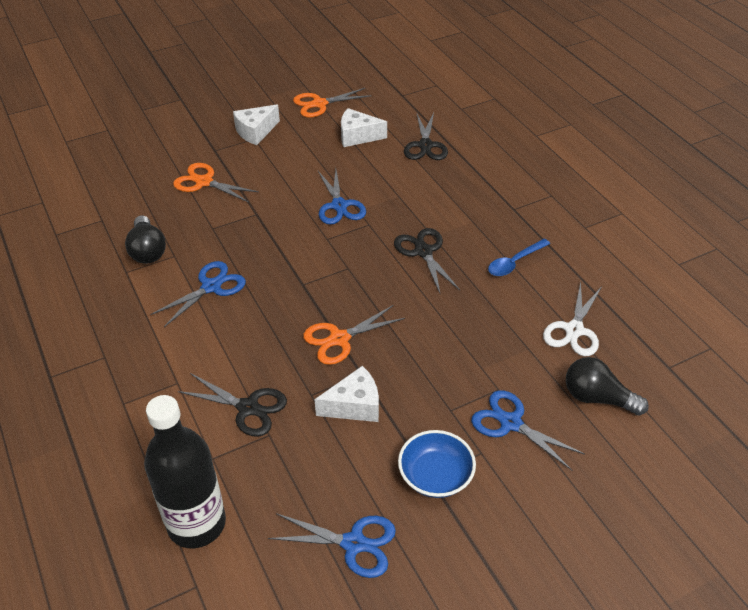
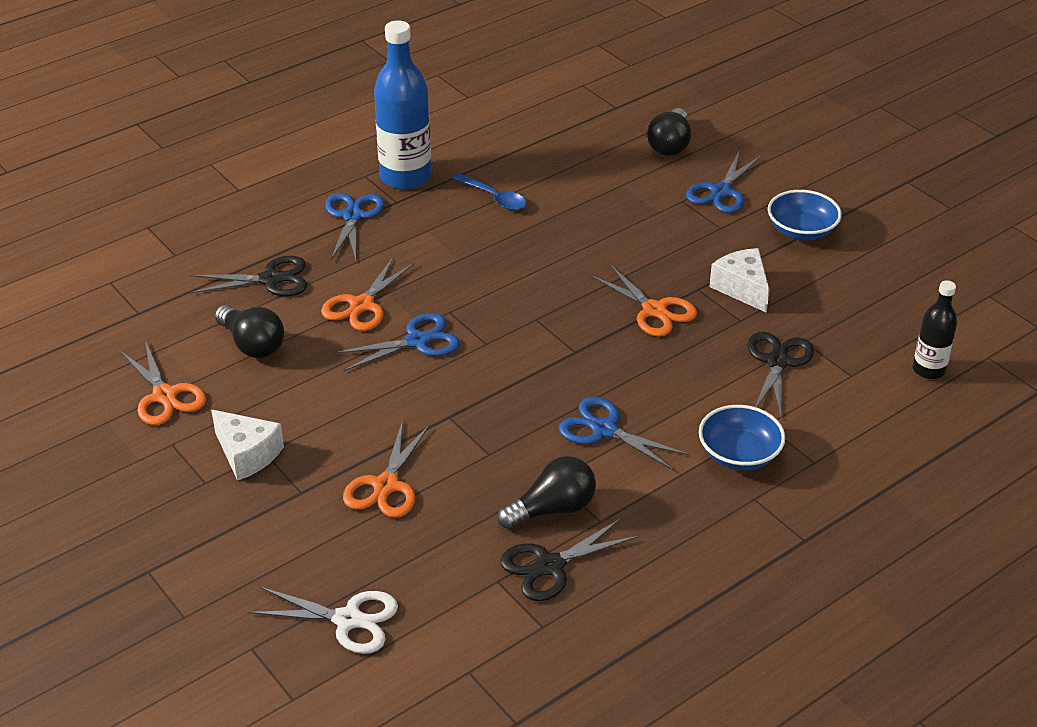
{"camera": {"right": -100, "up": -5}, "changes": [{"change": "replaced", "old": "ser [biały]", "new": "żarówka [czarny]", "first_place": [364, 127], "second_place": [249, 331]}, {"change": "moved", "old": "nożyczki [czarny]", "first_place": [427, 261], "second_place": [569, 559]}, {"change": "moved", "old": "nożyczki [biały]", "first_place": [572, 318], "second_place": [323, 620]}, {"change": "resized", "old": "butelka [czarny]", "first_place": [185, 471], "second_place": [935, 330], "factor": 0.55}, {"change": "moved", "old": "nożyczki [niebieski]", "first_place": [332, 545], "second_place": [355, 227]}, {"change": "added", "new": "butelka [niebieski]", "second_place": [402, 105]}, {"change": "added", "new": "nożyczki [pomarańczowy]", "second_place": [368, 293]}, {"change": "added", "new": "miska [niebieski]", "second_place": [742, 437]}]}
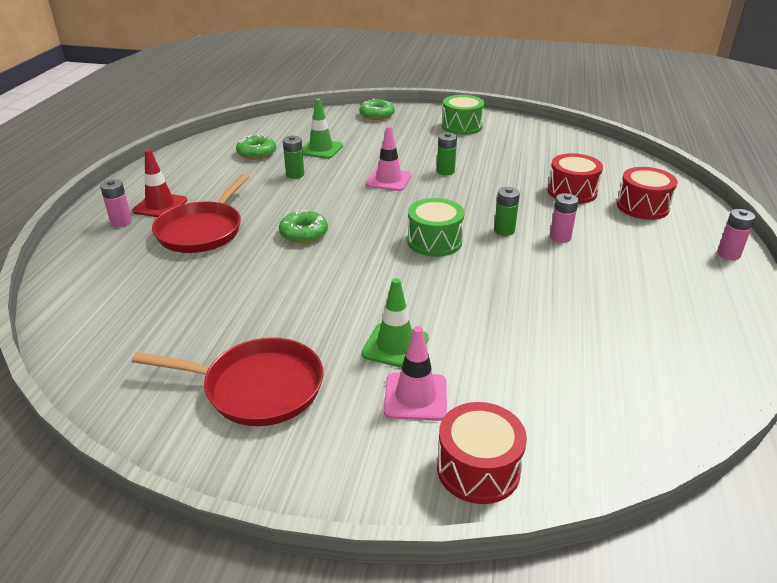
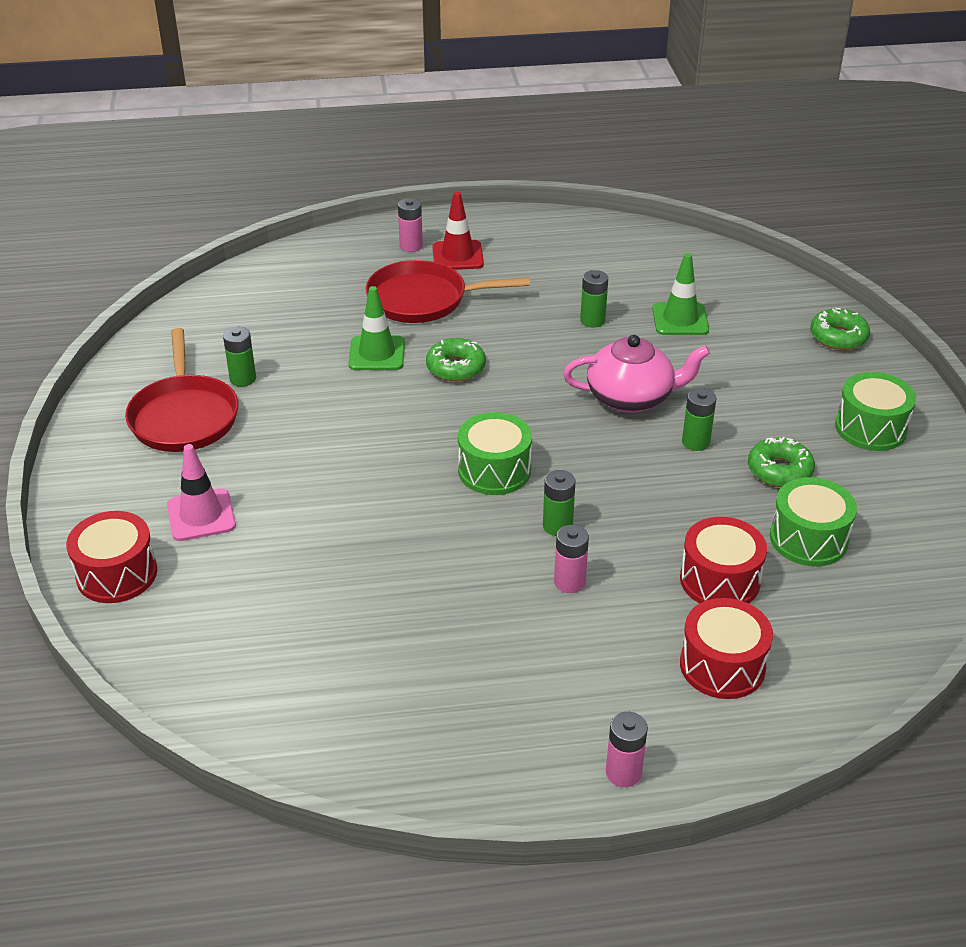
{"camera": {"right": 70, "up": 5}, "changes": [{"change": "replaced", "old": "pachołek [różowy]", "new": "imbryk [różowy]", "first_place": [388, 158], "second_place": [636, 374]}, {"change": "moved", "old": "donut [zielony]", "first_place": [256, 147], "second_place": [781, 462]}, {"change": "moved", "old": "pachołek [zielony]", "first_place": [395, 323], "second_place": [377, 328]}, {"change": "added", "new": "bateria [zielony]", "second_place": [239, 357]}, {"change": "added", "new": "bęben [zielony]", "second_place": [813, 521]}]}
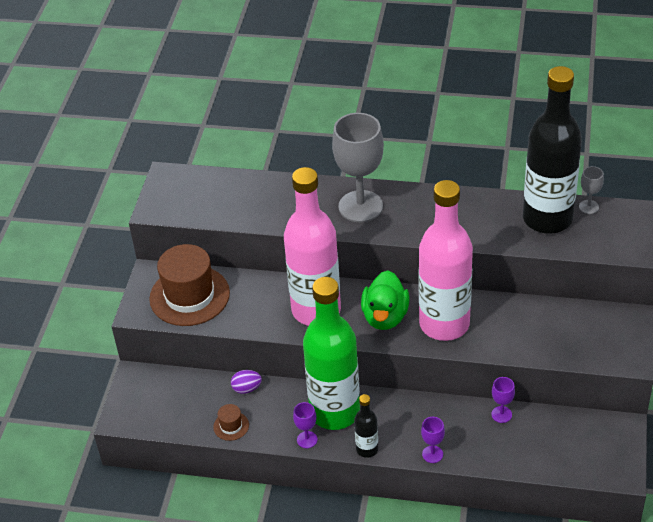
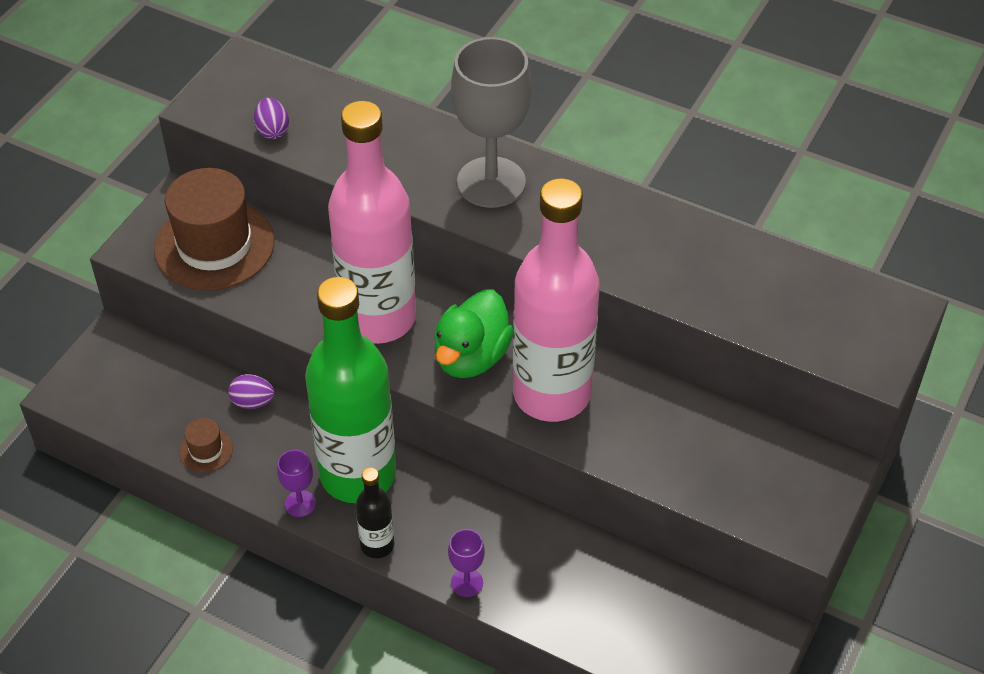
{"camera": {"right": 15, "up": 5}, "changes": [{"change": "removed", "old": "butelka [czarny]", "first_place": [552, 150]}, {"change": "removed", "old": "kielich [szary]", "first_place": [591, 190]}, {"change": "removed", "old": "kielich [fioletowy]", "first_place": [503, 400]}, {"change": "added", "new": "jajko [fioletowy]", "second_place": [271, 118]}]}
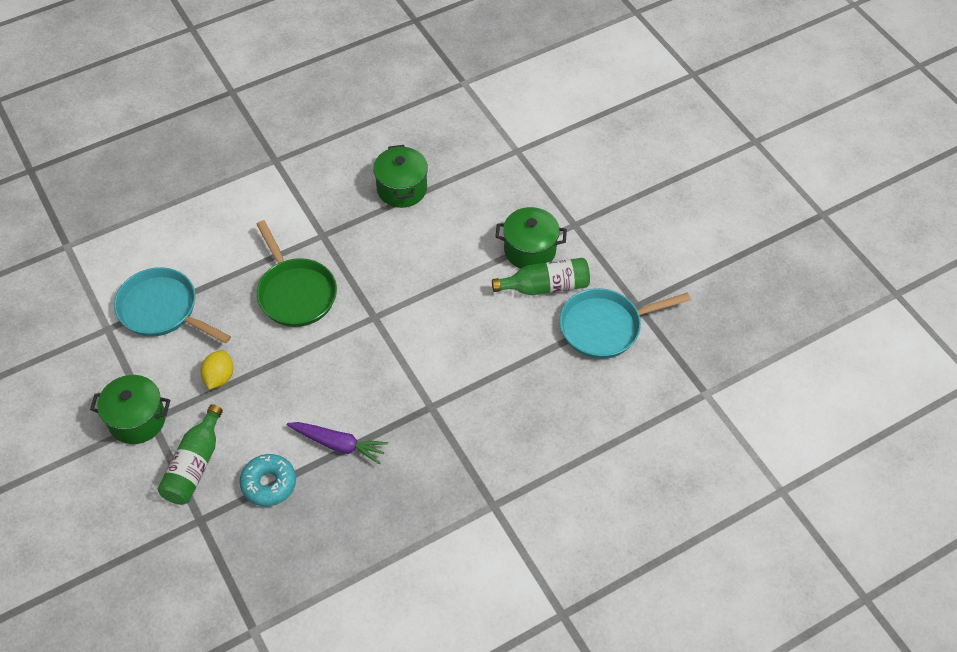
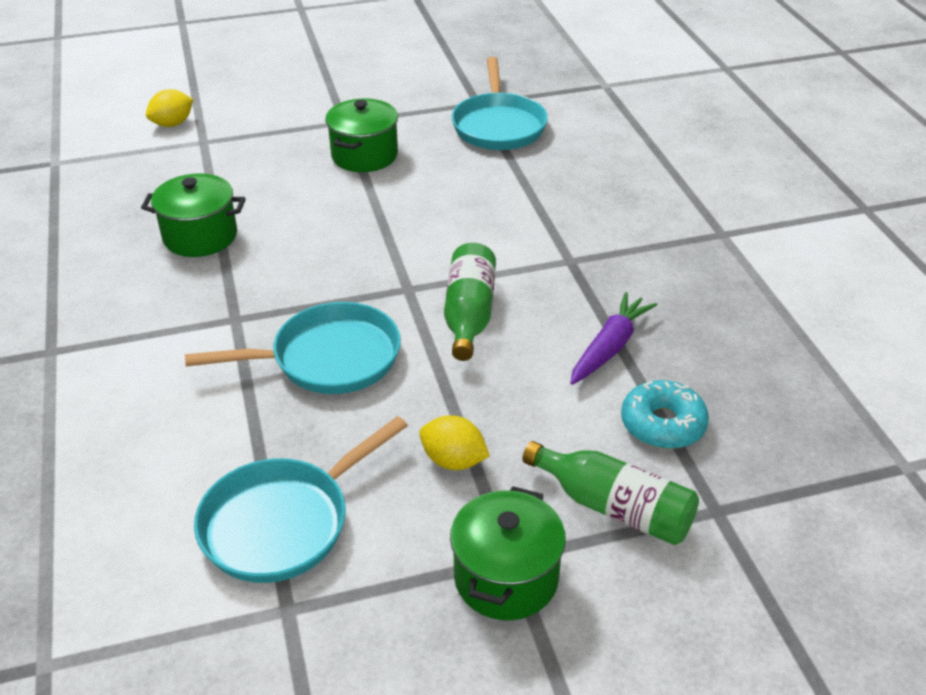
{"camera": {"right": -75, "up": -15}, "changes": [{"change": "recoloured", "old": "patelnia [zielony]", "new": "patelnia [turkusowy]", "first_place": [296, 273], "second_place": [293, 348]}, {"change": "moved", "old": "butelka [zielony]", "first_place": [541, 276], "second_place": [470, 302]}, {"change": "added", "new": "cytryna [żółty]", "second_place": [169, 108]}]}
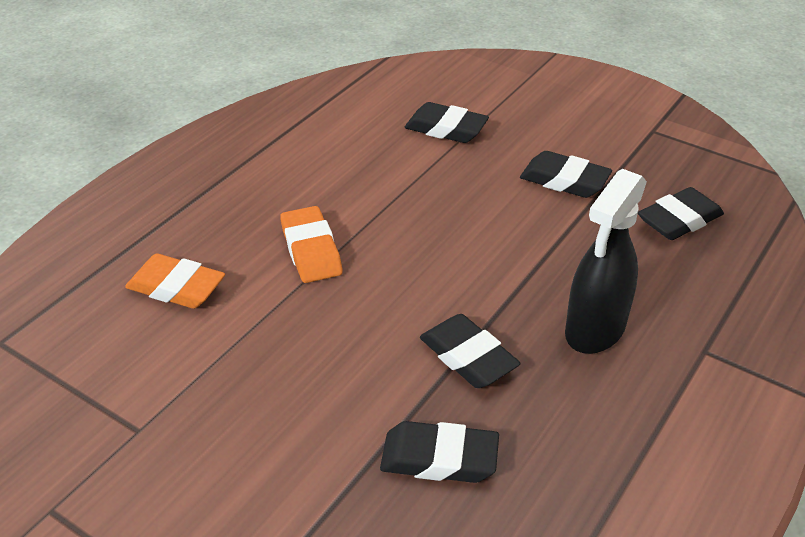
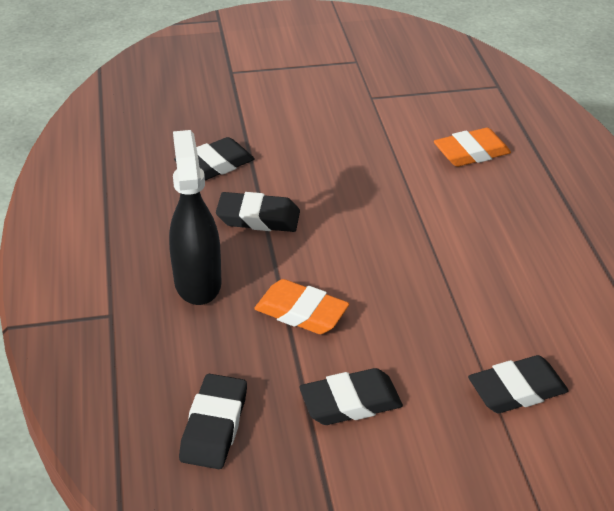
{"camera": {"right": 135, "up": 0}, "changes": [{"change": "moved", "old": "gumka do mazania [pomarańczowy]", "first_place": [311, 244], "second_place": [301, 306]}]}
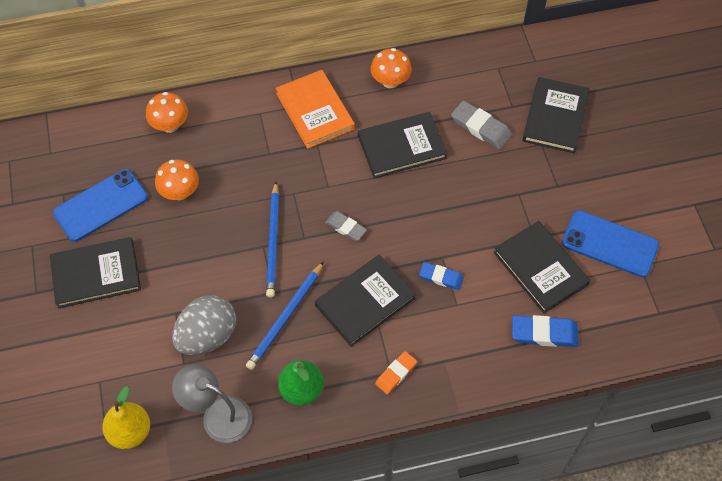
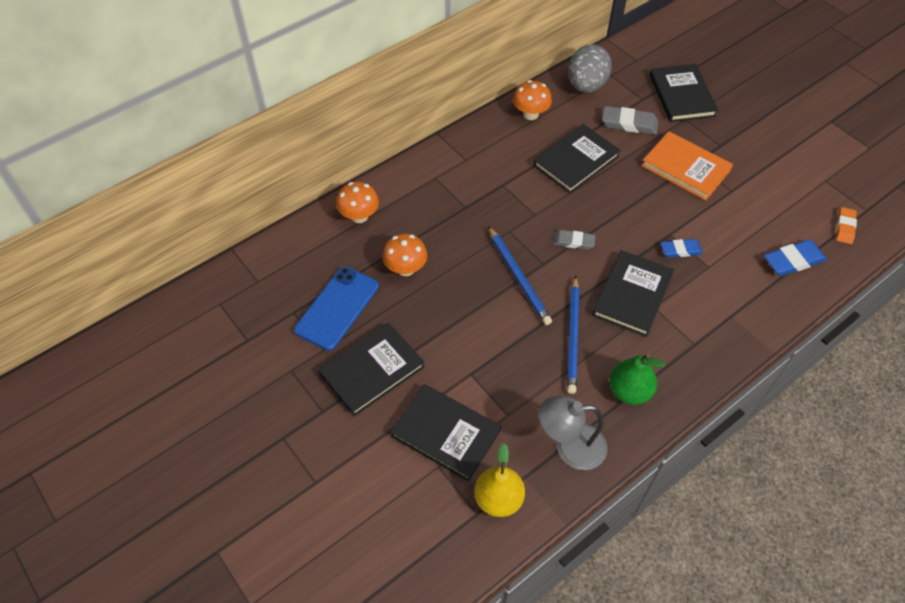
{"camera": {"right": -25, "up": -5}, "changes": [{"change": "moved", "old": "książka [pomarańczowy]", "first_place": [315, 109], "second_place": [687, 166]}, {"change": "removed", "old": "telefon [niebieski]", "first_place": [610, 243]}, {"change": "moved", "old": "książka [czarny]", "first_place": [541, 267], "second_place": [445, 433]}, {"change": "moved", "old": "jajko [szary]", "first_place": [204, 325], "second_place": [590, 68]}, {"change": "moved", "old": "gumka do mazania [pomarańczowy]", "first_place": [396, 372], "second_place": [846, 225]}]}
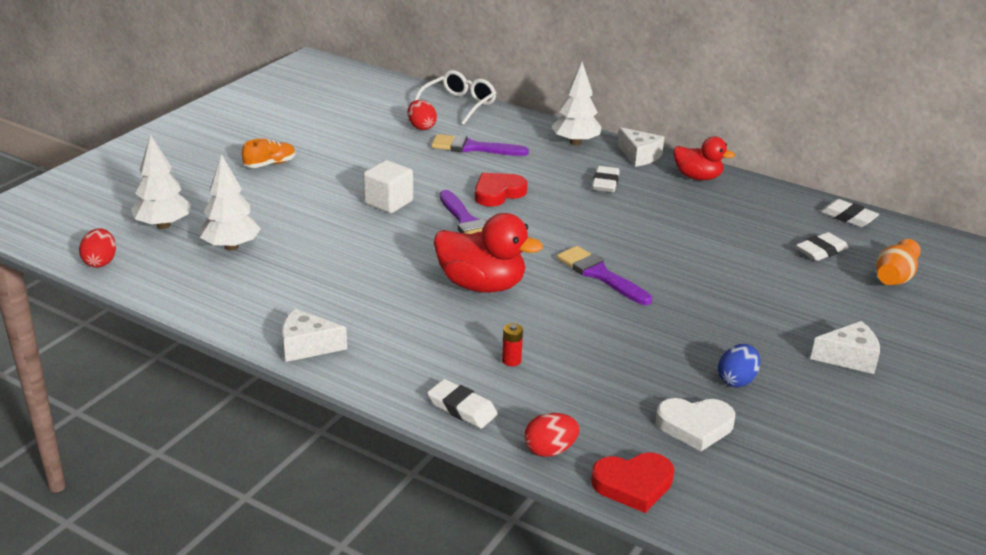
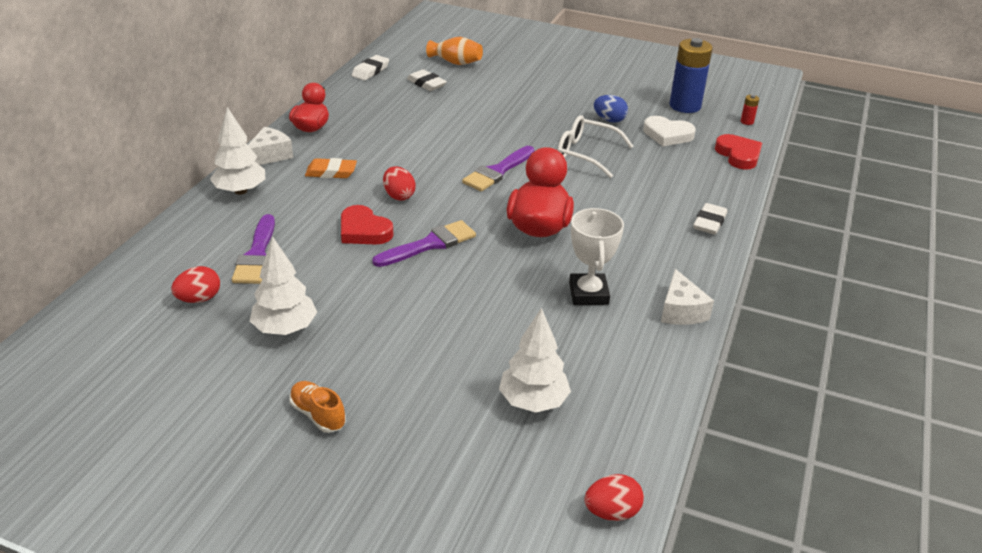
{"camera": {"right": -100, "up": 5}, "changes": [{"change": "moved", "old": "okulary [biały]", "first_place": [455, 97], "second_place": [595, 146]}, {"change": "moved", "old": "drzewko [biały]", "first_place": [161, 181], "second_place": [283, 285]}, {"change": "removed", "old": "sześcian [biały]", "first_place": [388, 186]}, {"change": "recoloured", "old": "gumka do mazania [biały]", "new": "gumka do mazania [pomarańczowy]", "first_place": [606, 179], "second_place": [331, 168]}, {"change": "removed", "old": "ser [biały]", "first_place": [845, 347]}, {"change": "moved", "old": "bateria [czerwony]", "first_place": [512, 344], "second_place": [749, 110]}, {"change": "turned", "old": "serce [biały]", "first_place": [695, 424], "second_place": [669, 131], "degrees": 120}, {"change": "moved", "old": "jajko [czerwony]", "first_place": [551, 435], "second_place": [399, 183]}, {"change": "added", "new": "bateria [niebieski]", "second_place": [691, 75]}, {"change": "added", "new": "puchar [biały]", "second_place": [596, 256]}]}
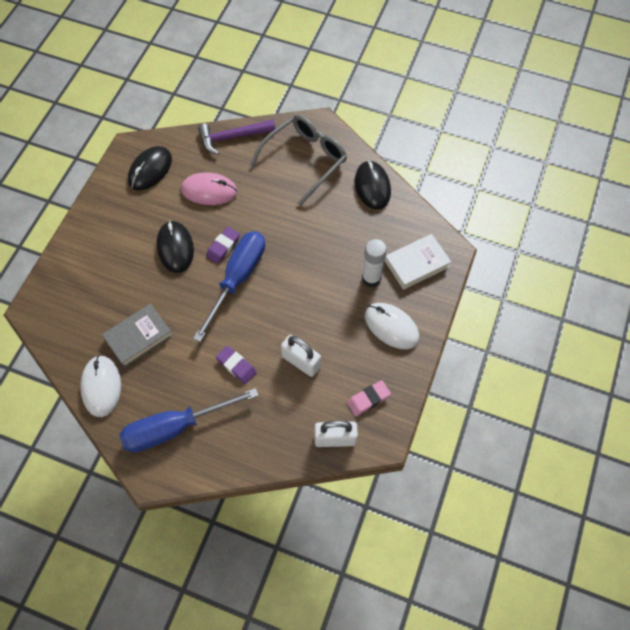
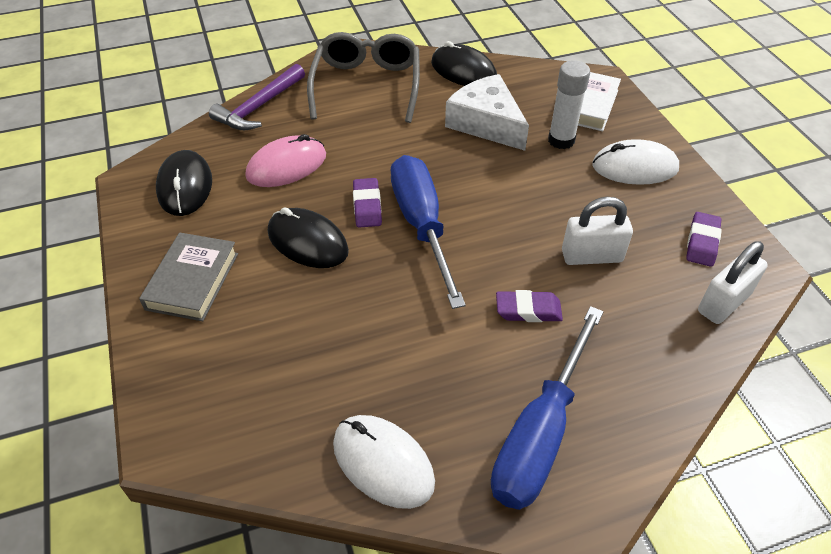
{"camera": {"right": -40, "up": -15}, "changes": [{"change": "moved", "old": "książka [szary]", "first_place": [137, 336], "second_place": [188, 276]}, {"change": "recoloured", "old": "gumka do mazania [różowy]", "new": "gumka do mazania [fioletowy]", "first_place": [369, 398], "second_place": [704, 239]}, {"change": "added", "new": "ser [biały]", "second_place": [487, 112]}]}
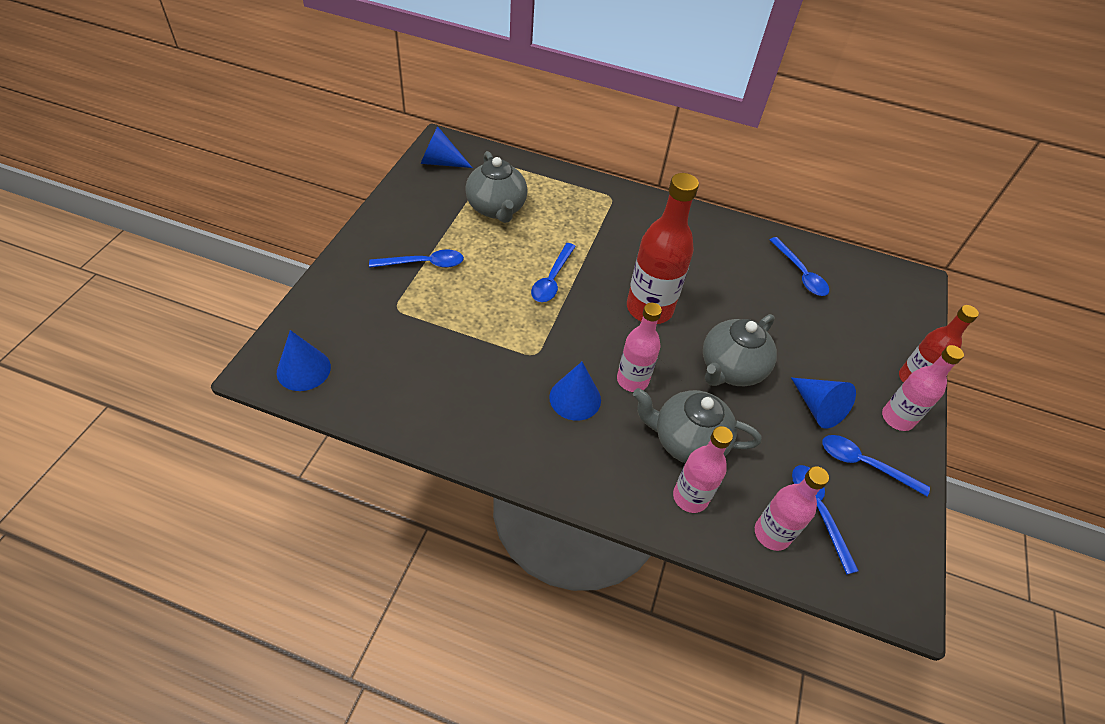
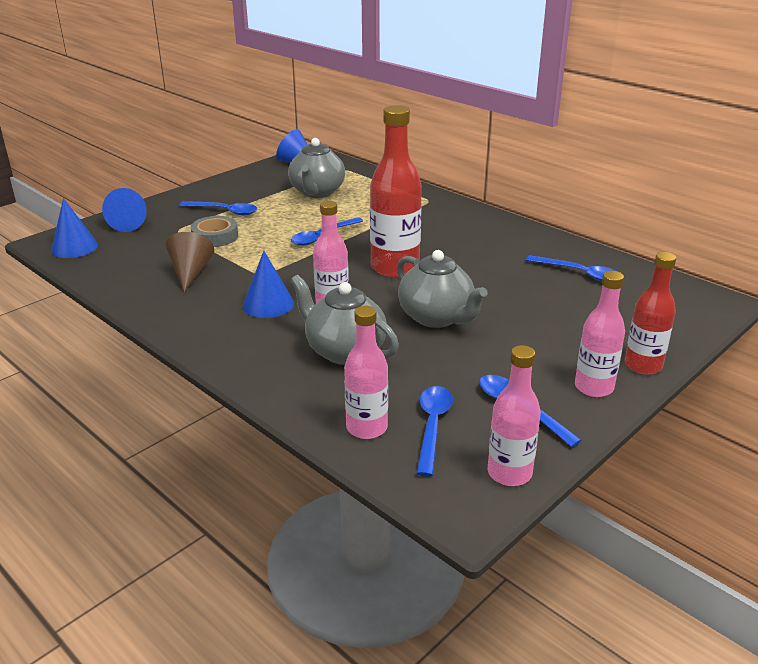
{"camera": {"right": 30, "up": -20}, "changes": [{"change": "turned", "old": "łyżka [niebieski]", "first_place": [799, 266], "second_place": [571, 268], "degrees": -60}, {"change": "turned", "old": "imbryk [szary]", "first_place": [740, 350], "second_place": [442, 289], "degrees": -105}, {"change": "moved", "old": "stożek [niebieski]", "first_place": [823, 403], "second_place": [124, 210]}, {"change": "moved", "old": "butelka [różowy]", "first_place": [703, 469], "second_place": [514, 415]}, {"change": "added", "new": "taśma klejąca [szary]", "second_place": [214, 231]}, {"change": "added", "new": "stożek [brązowy]", "second_place": [190, 262]}]}
